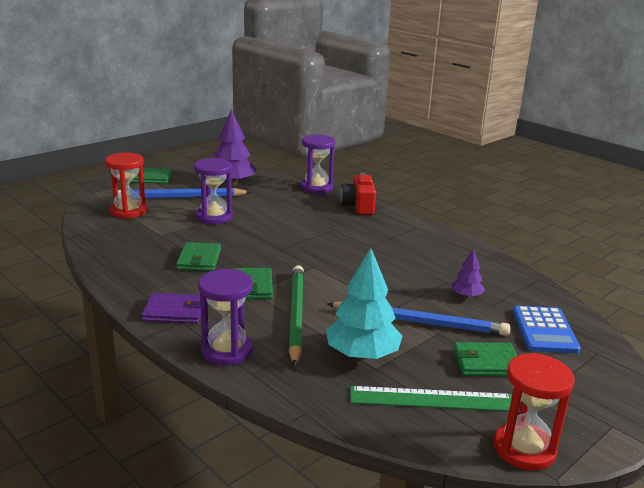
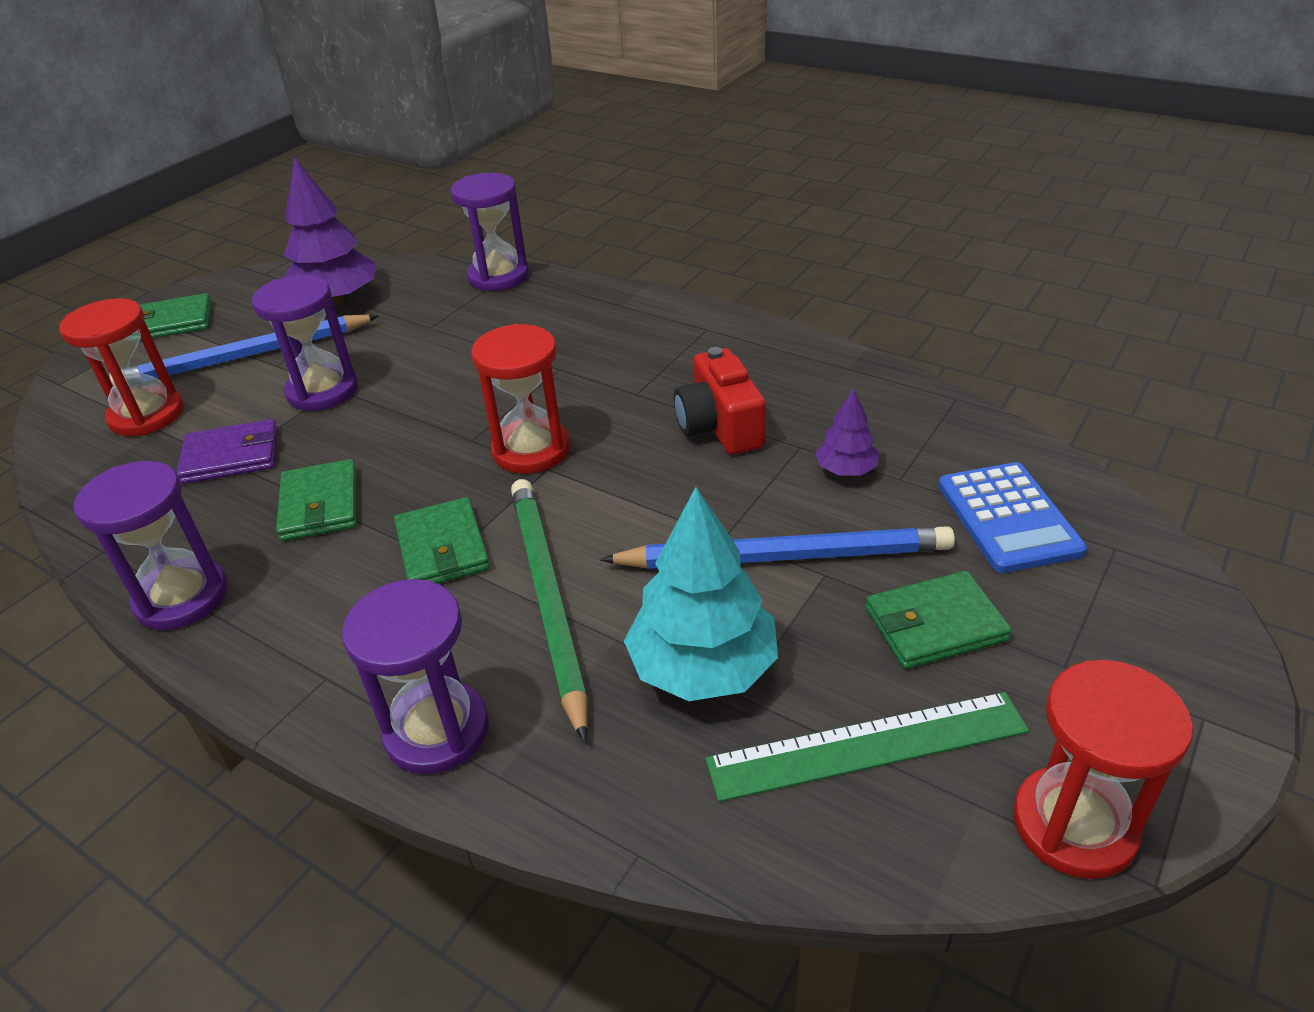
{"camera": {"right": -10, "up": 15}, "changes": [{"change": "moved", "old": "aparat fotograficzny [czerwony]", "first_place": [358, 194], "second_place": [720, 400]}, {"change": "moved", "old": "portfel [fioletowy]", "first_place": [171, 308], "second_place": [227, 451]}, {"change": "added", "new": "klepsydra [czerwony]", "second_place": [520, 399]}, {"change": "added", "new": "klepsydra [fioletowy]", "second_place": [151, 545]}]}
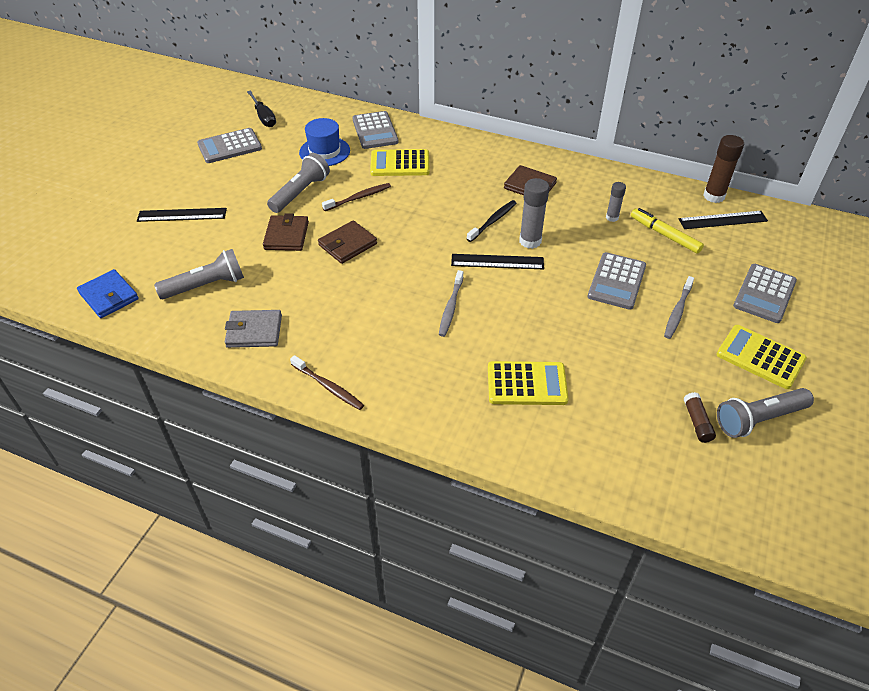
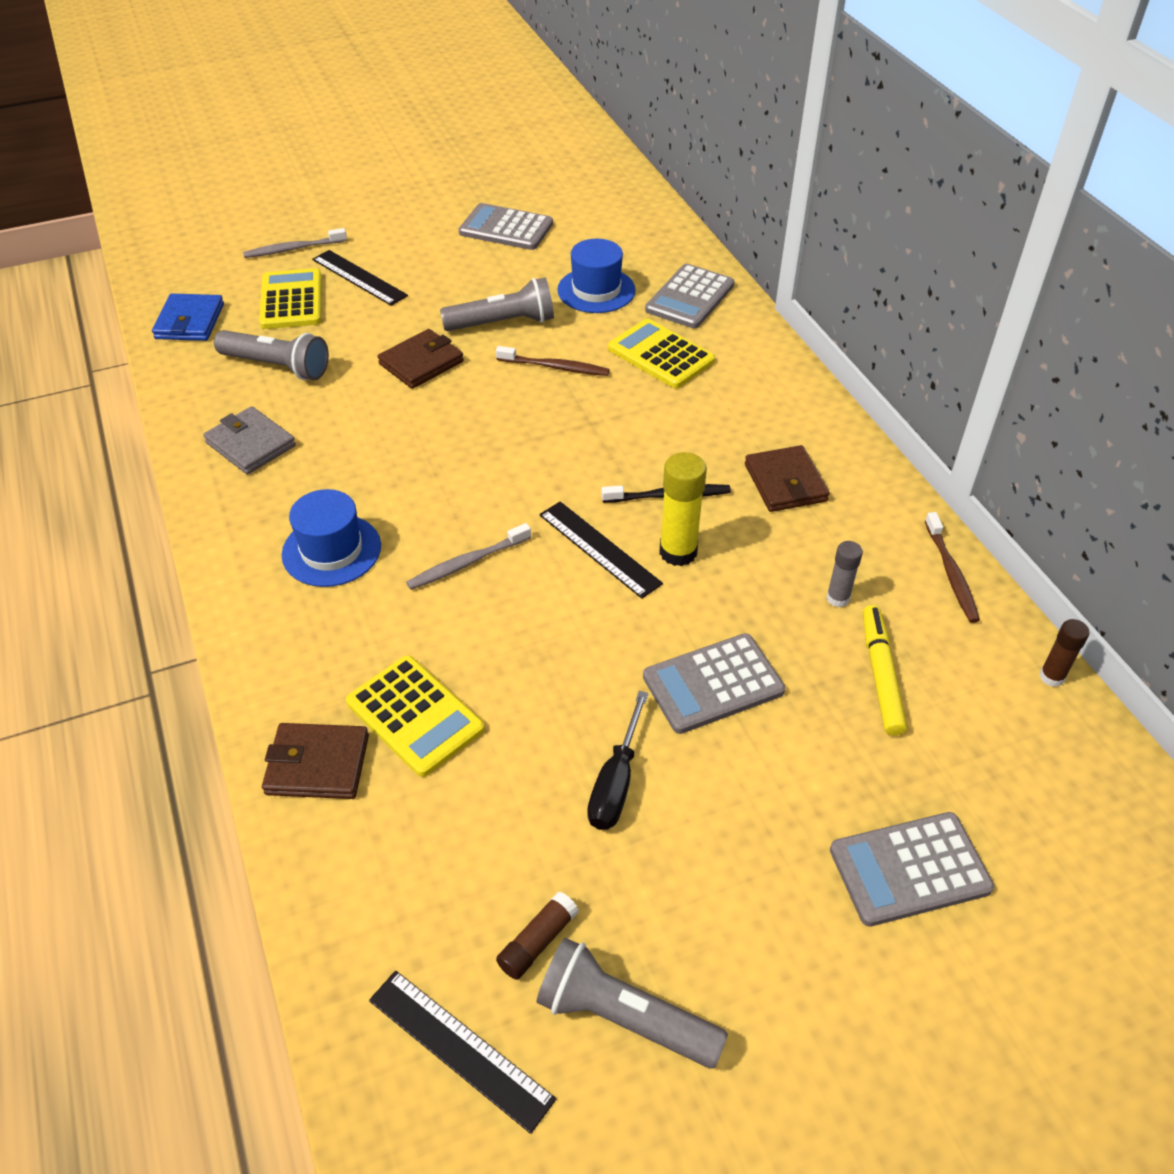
{"camera": {"right": 45, "up": 0}, "changes": [{"change": "moved", "old": "śrubokręt [czarny]", "first_place": [261, 108], "second_place": [618, 760]}, {"change": "resized", "old": "klej w sztyfcie [brązowy]", "first_place": [723, 169], "second_place": [1064, 653], "factor": 0.59}, {"change": "recoloured", "old": "klej w sztyfcie [szary]", "new": "klej w sztyfcie [żółty]", "first_place": [534, 213], "second_place": [683, 509]}, {"change": "moved", "old": "linijka [czarny]", "first_place": [723, 220], "second_place": [462, 1052]}, {"change": "moved", "old": "portfel [brązowy]", "first_place": [347, 242], "second_place": [315, 761]}, {"change": "moved", "old": "szczoteczka do zębów [szary]", "first_place": [679, 307], "second_place": [295, 243]}, {"change": "moved", "old": "kalkulator [żółty]", "first_place": [762, 357], "second_place": [290, 298]}, {"change": "moved", "old": "szczoteczka do zębów [brązowy]", "first_place": [327, 382], "second_place": [952, 567]}, {"change": "added", "new": "kapelusz [niebieski]", "second_place": [331, 538]}]}
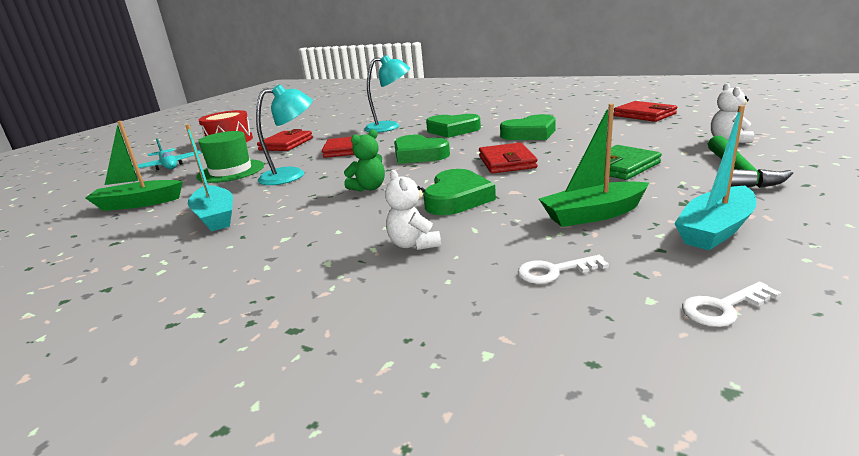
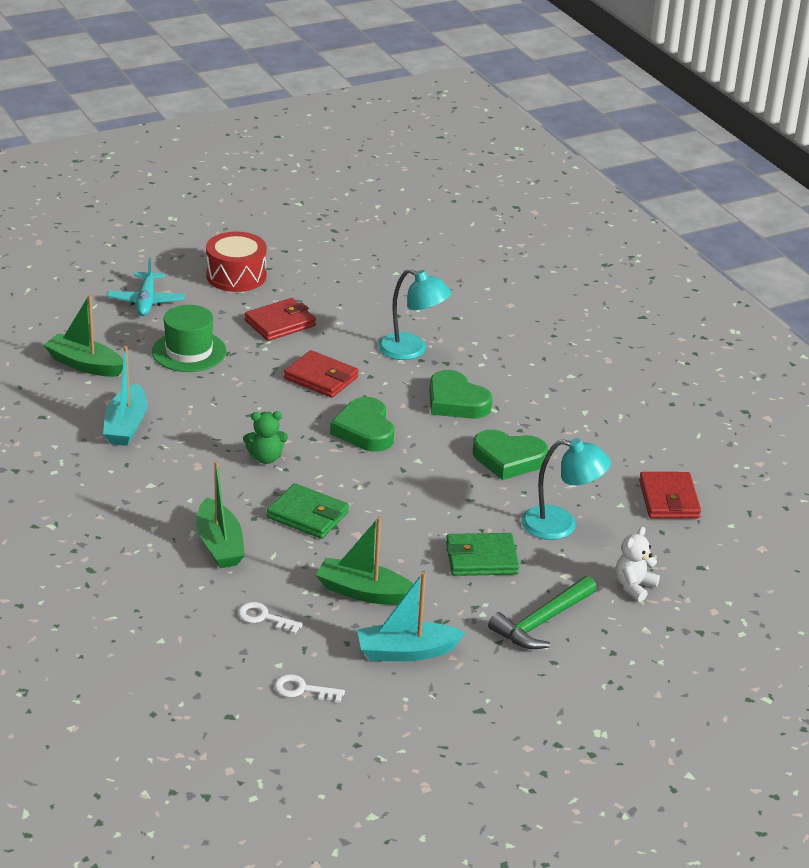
{"camera": {"right": 30, "up": 10}, "changes": [{"change": "moved", "old": "lampka [turkusowy]", "first_place": [284, 134], "second_place": [566, 489]}, {"change": "removed", "old": "portfel [czerwony]", "first_place": [508, 158]}, {"change": "replaced", "old": "serce [zielony]", "new": "portfel [zielony]", "first_place": [459, 192], "second_place": [308, 511]}, {"change": "replaced", "old": "miś [biały]", "new": "łódka [zielony]", "first_place": [413, 210], "second_place": [220, 514]}]}
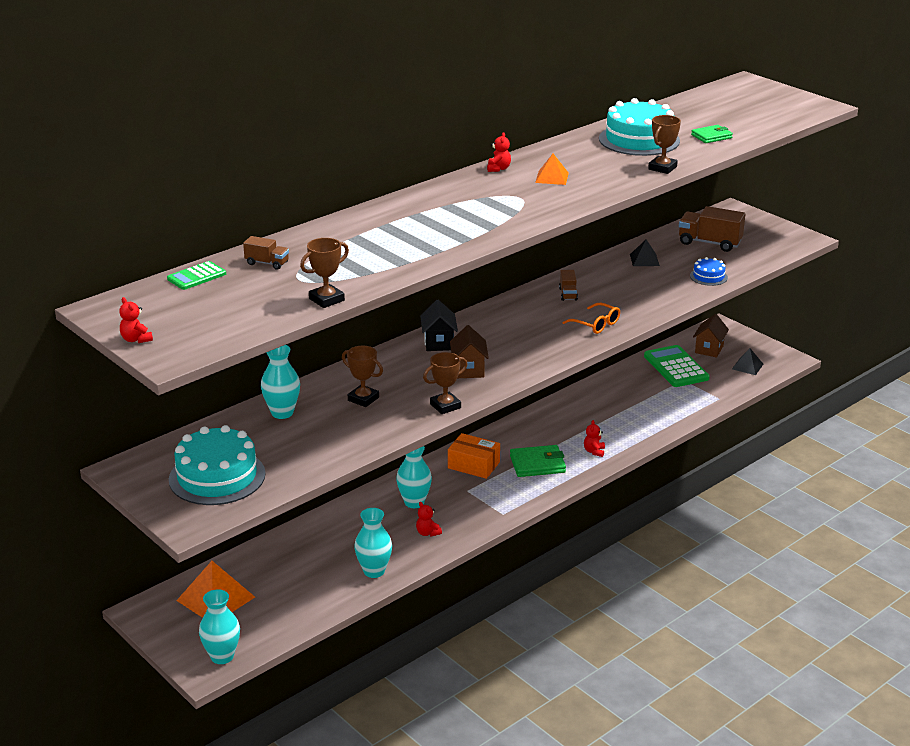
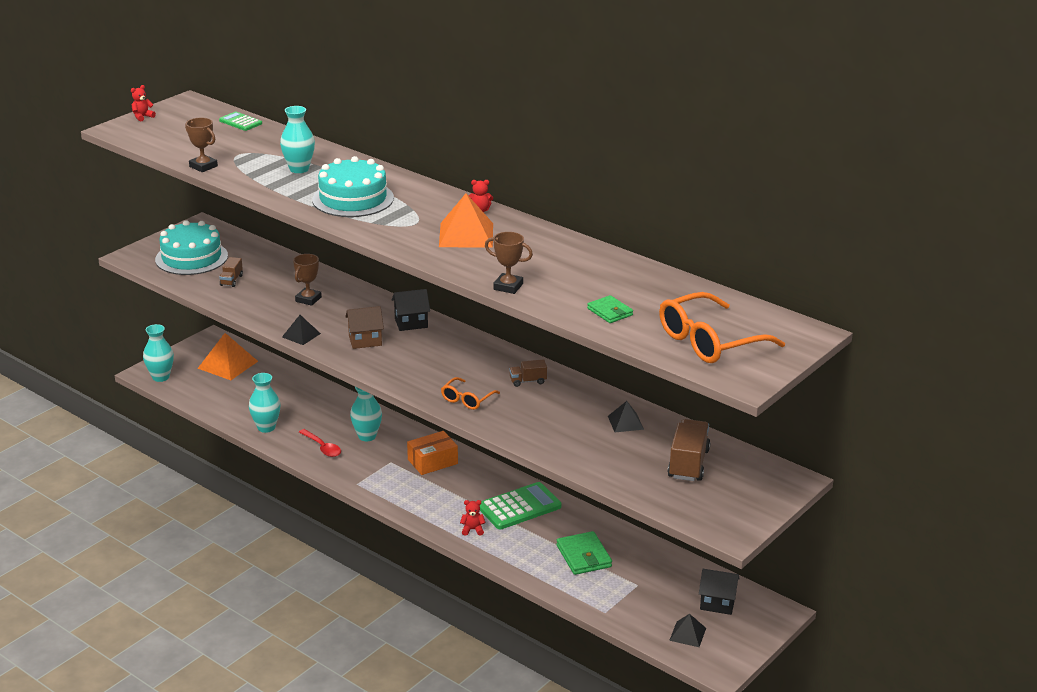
{"camera": {"right": 80, "up": 0}, "changes": [{"change": "moved", "old": "tort [turkusowy]", "first_place": [639, 127], "second_place": [353, 186]}, {"change": "resized", "old": "piramida [pomarańczowy]", "first_place": [552, 169], "second_place": [466, 221], "factor": 1.76}, {"change": "moved", "old": "ciężarówka [brązowy]", "first_place": [266, 253], "second_place": [231, 272]}, {"change": "removed", "old": "tort [niebieski]", "first_place": [709, 271]}, {"change": "recoloured", "old": "domek [brązowy]", "new": "domek [czarny]", "first_place": [711, 335], "second_place": [719, 592]}, {"change": "moved", "old": "wazon [turkusowy]", "first_place": [280, 382], "second_place": [297, 139]}, {"change": "moved", "old": "kalkulator [zielony]", "first_place": [677, 366], "second_place": [520, 505]}, {"change": "replaced", "old": "puchar [brązowy]", "new": "piramida [czarny]", "first_place": [445, 383], "second_place": [301, 330]}, {"change": "turned", "old": "pudełko [pomarańczowy]", "first_place": [474, 456], "second_place": [432, 453], "degrees": 45}, {"change": "moved", "old": "portfel [zielony]", "first_place": [538, 461], "second_place": [584, 553]}, {"change": "replaced", "old": "miś [czerwony]", "new": "łyżka [czerwony]", "first_place": [429, 519], "second_place": [320, 443]}, {"change": "added", "new": "okulary [pomarańczowy]", "second_place": [722, 327]}]}
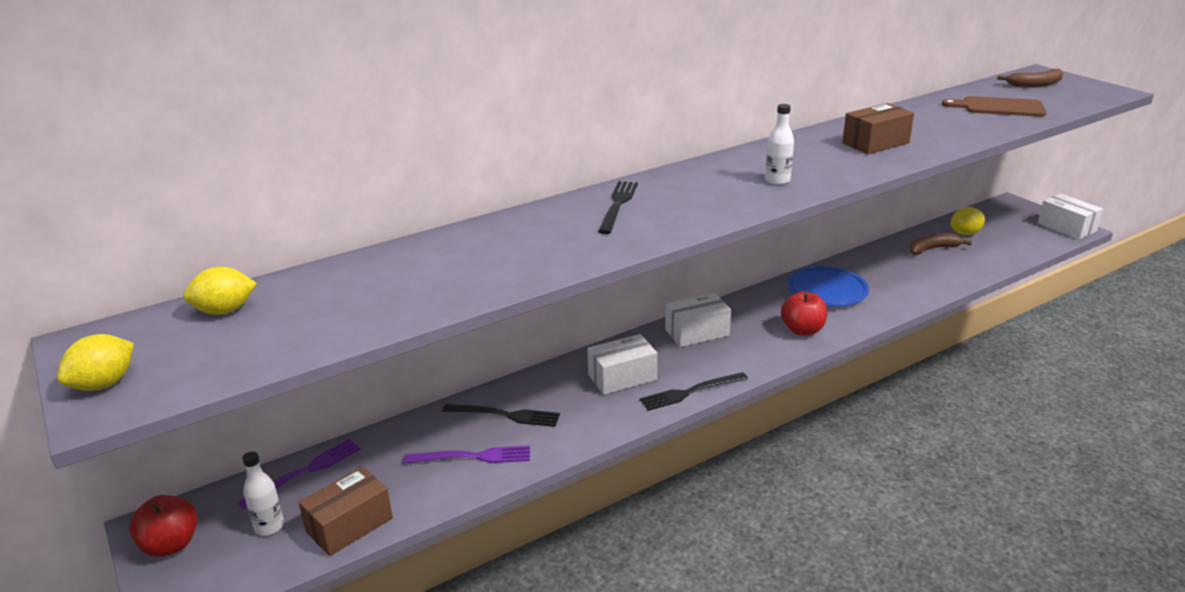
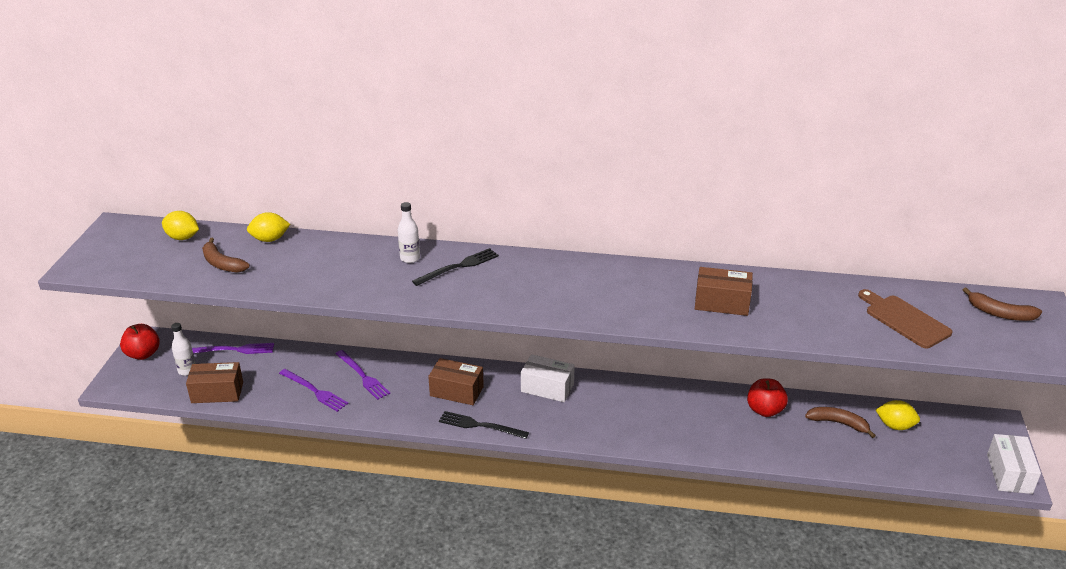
{"camera": {"right": 40, "up": 5}, "changes": [{"change": "moved", "old": "butelka [biały]", "first_place": [779, 144], "second_place": [409, 232]}, {"change": "removed", "old": "talerz [niebieski]", "first_place": [828, 286]}, {"change": "moved", "old": "jabłko [czerwony]", "first_place": [804, 313], "second_place": [767, 397]}, {"change": "moved", "old": "cytryna [żółty]", "first_place": [95, 362], "second_place": [268, 227]}, {"change": "recoloured", "old": "pudełko [biały]", "new": "pudełko [brązowy]", "first_place": [622, 364], "second_place": [456, 381]}, {"change": "recoloured", "old": "widelec [czarny]", "new": "widelec [fioletowy]", "first_place": [501, 415], "second_place": [362, 375]}, {"change": "added", "new": "banan [brązowy]", "second_place": [226, 255]}]}
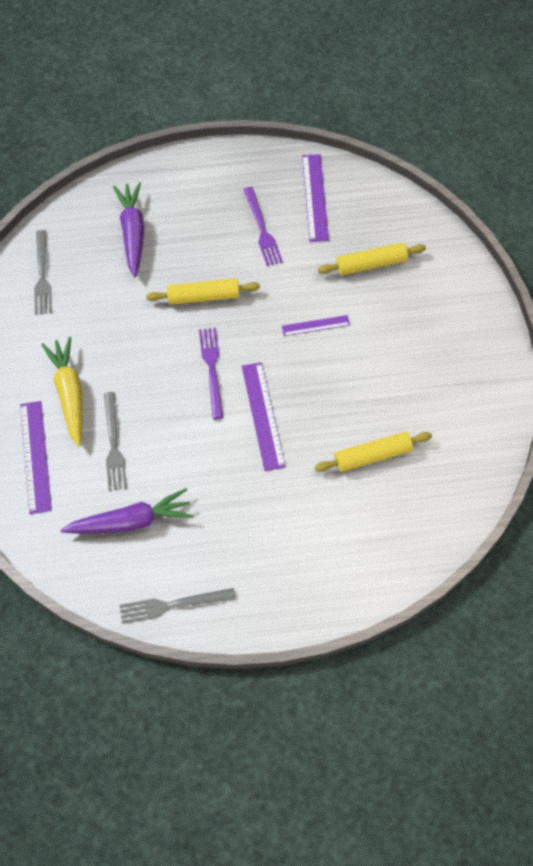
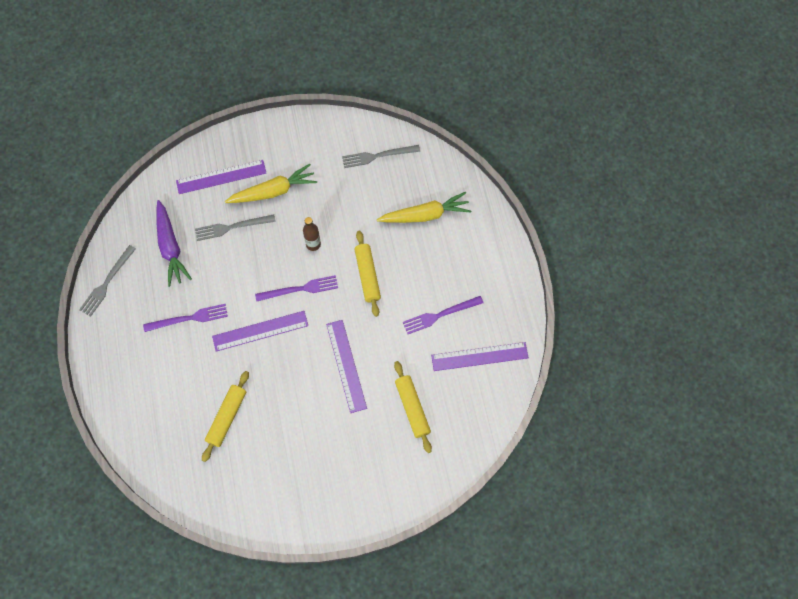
{"camera": {"right": 85, "up": 5}, "changes": [{"change": "recoloured", "old": "marchewka [fioletowy]", "new": "marchewka [żółty]", "first_place": [128, 229], "second_place": [424, 207]}, {"change": "resized", "old": "linijka [fioletowy]", "first_place": [316, 325], "second_place": [346, 366], "factor": 1.7}, {"change": "turned", "old": "wałek do ciasta [żółty]", "first_place": [373, 452], "second_place": [225, 416], "degrees": 45}, {"change": "turned", "old": "widelec [szary]", "first_place": [177, 606], "second_place": [107, 281], "degrees": -135}, {"change": "added", "new": "butelka [brązowy]", "second_place": [312, 234]}, {"change": "added", "new": "widelec [fioletowy]", "second_place": [185, 318]}]}
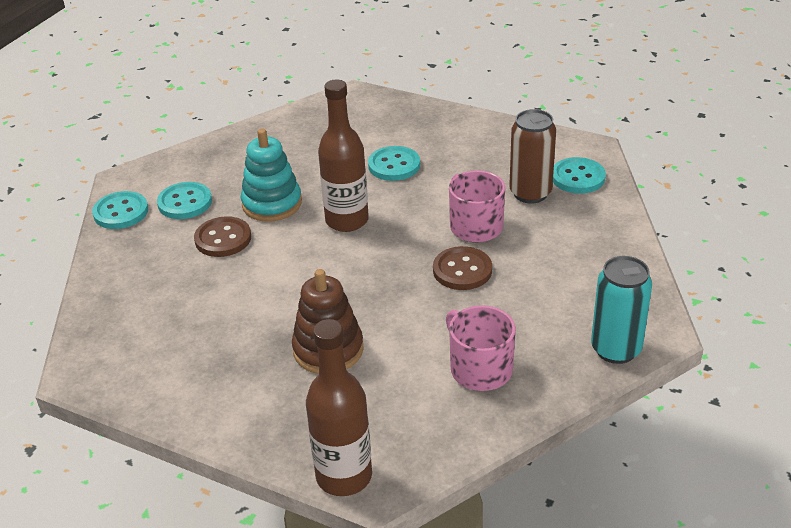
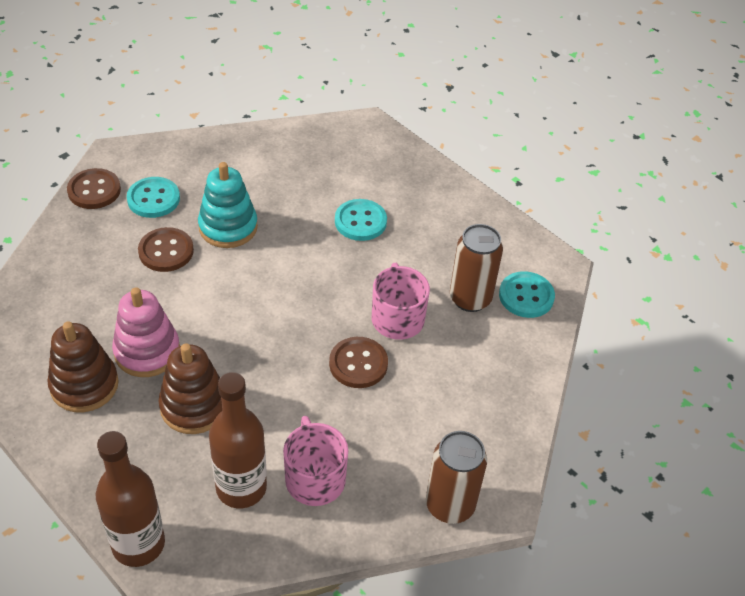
{"camera": {"right": 15, "up": 10}, "changes": [{"change": "moved", "old": "butelka [brązowy]", "first_place": [343, 155], "second_place": [238, 440]}, {"change": "recoloured", "old": "guzik [turkusowy]", "new": "guzik [brązowy]", "first_place": [120, 210], "second_place": [94, 188]}, {"change": "recoloured", "old": "puszka [turkusowy]", "new": "puszka [brązowy]", "first_place": [621, 310], "second_place": [456, 477]}, {"change": "added", "new": "zabawka nakładanka [różowy]", "second_place": [146, 332]}, {"change": "added", "new": "zabawka nakładanka [brązowy]", "second_place": [83, 366]}]}
